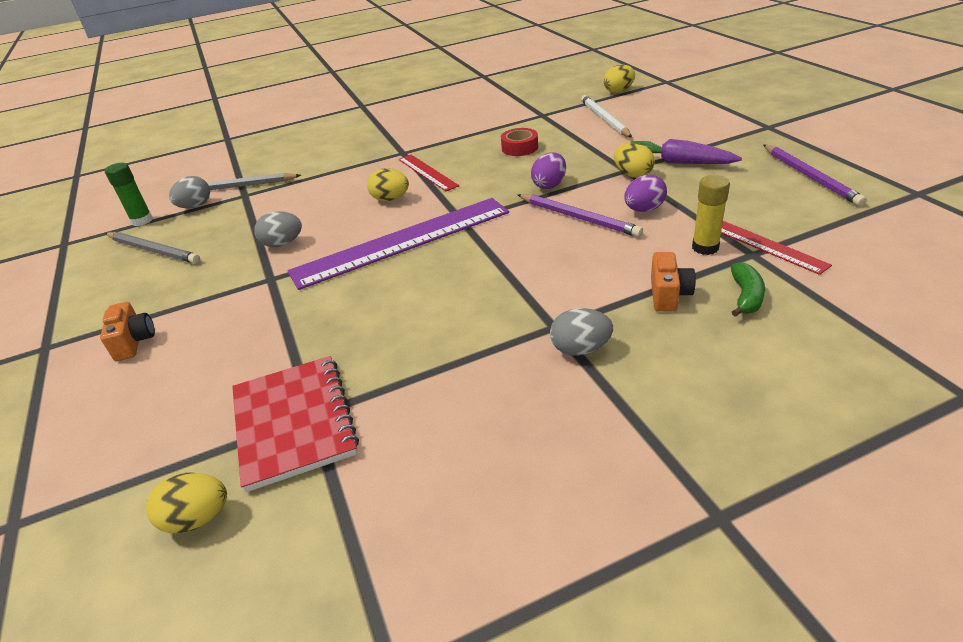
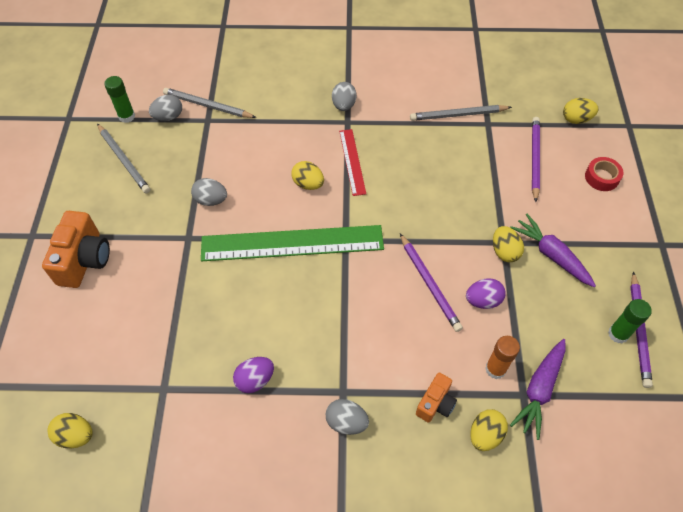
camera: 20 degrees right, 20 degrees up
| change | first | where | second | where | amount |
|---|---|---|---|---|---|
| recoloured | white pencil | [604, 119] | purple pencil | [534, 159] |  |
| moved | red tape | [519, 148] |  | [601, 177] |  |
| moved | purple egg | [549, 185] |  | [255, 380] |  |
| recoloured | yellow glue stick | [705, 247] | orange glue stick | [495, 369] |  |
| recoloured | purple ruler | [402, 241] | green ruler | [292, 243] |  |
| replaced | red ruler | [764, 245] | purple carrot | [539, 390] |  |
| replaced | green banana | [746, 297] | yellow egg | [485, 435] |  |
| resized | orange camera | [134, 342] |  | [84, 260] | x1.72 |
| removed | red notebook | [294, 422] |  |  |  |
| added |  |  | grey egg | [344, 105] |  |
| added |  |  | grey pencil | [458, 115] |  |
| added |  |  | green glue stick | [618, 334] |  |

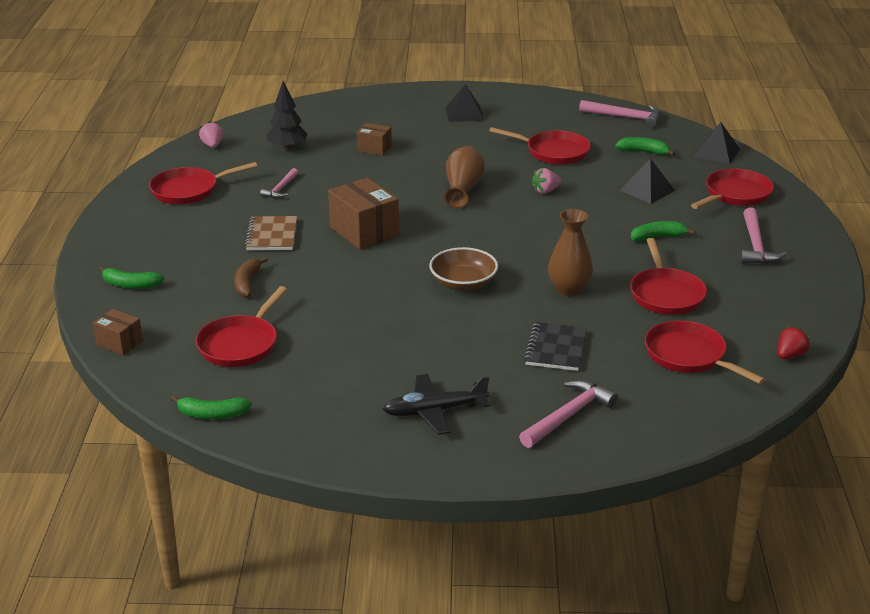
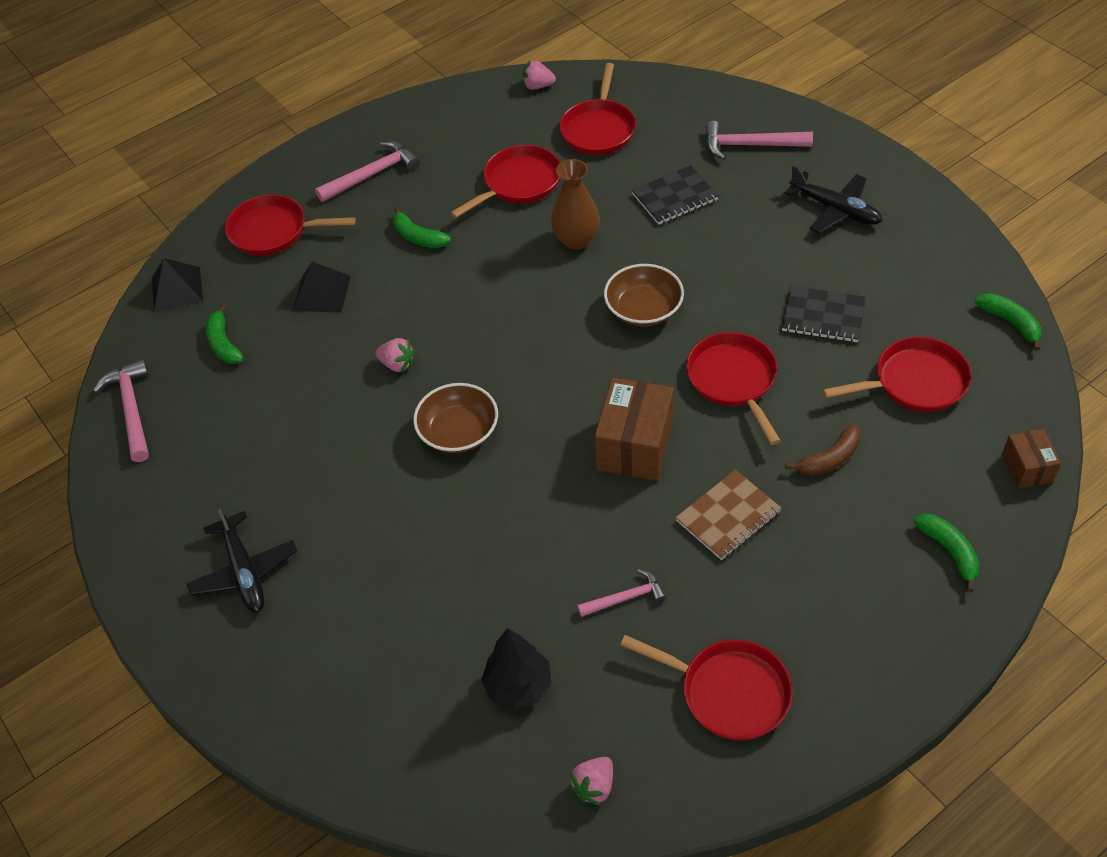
camera: 125 degrees left, 20 degrees up
| change | first | where | second | where | amount |
|---|---|---|---|---|---|
| replaced | black pyramid | [464, 113] | black plane | [244, 571] |  |
| removed | brown box | [374, 148] |  |  |  |
| moved | red pan | [553, 152] |  | [733, 380] |  |
| replaced | brown vase | [463, 189] | brown bowl | [458, 431] |  |
| recoloured | red strawberry | [790, 355] | pink strawberry | [538, 86] |  |
| added |  |  | black notebook | [823, 316] |  |

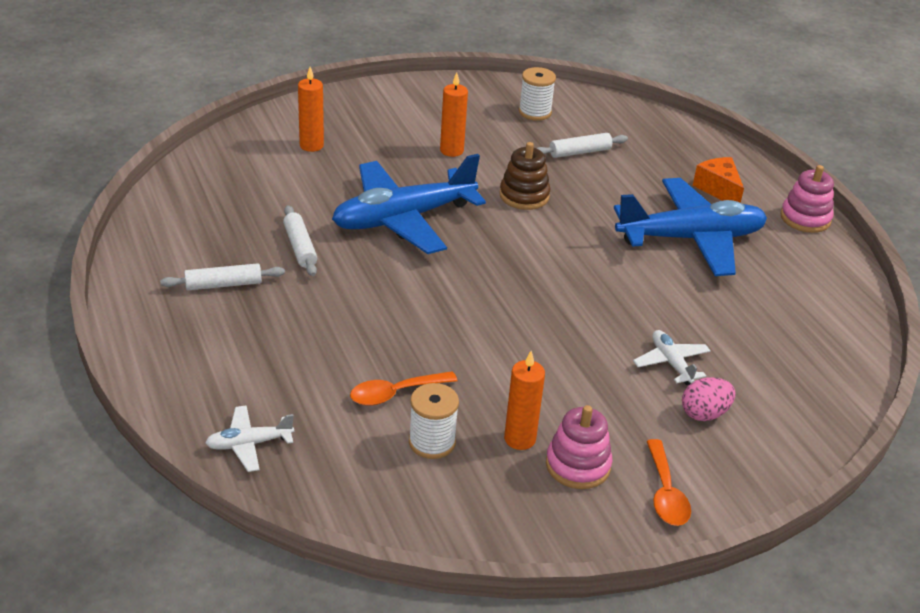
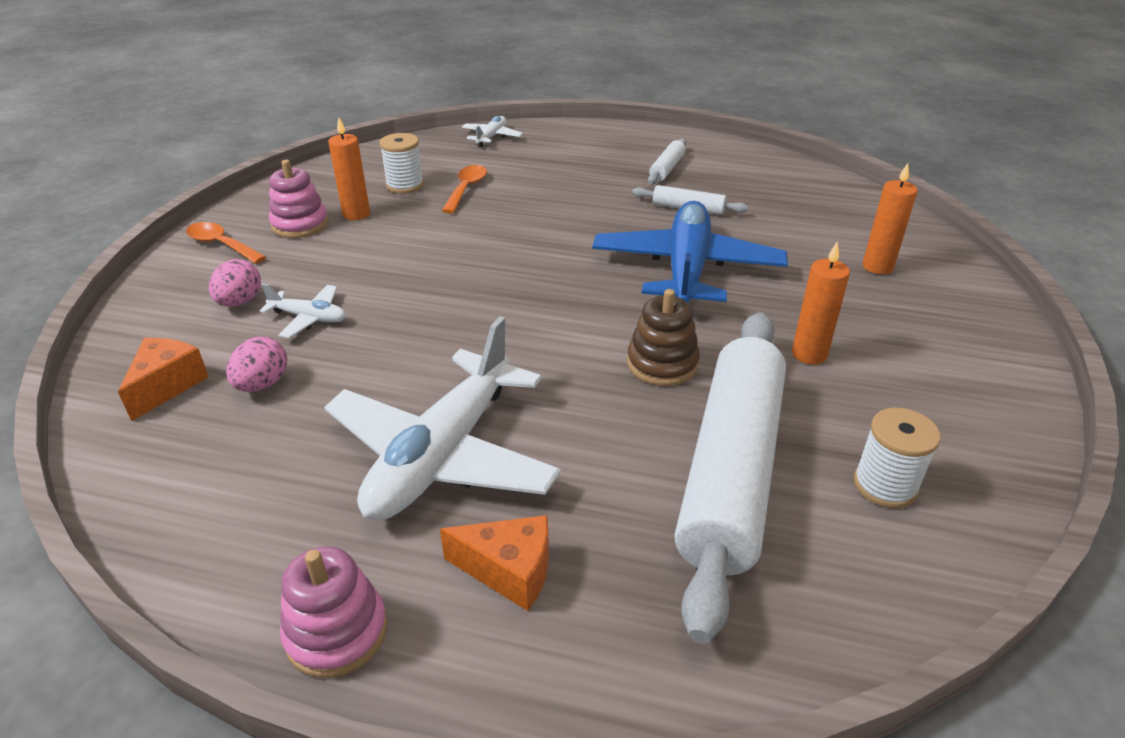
camera: 130 degrees right, 0 degrees up
| change | first | where | second | where | amount |
|---|---|---|---|---|---|
| resized | white rolling pin | [579, 152] |  | [731, 470] | x2.46 |
| recoloured | blue plane | [690, 239] | white plane | [443, 454] |  |
| added |  |  | pink egg | [262, 384] |  |
| added |  |  | orange cheese | [167, 385] |  |

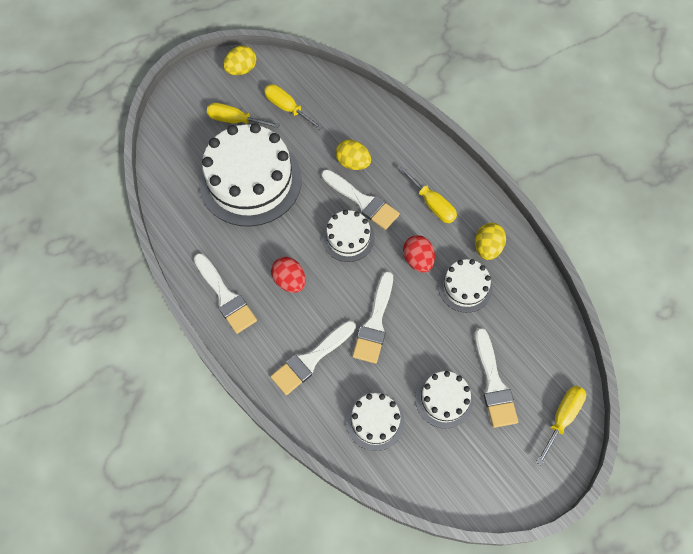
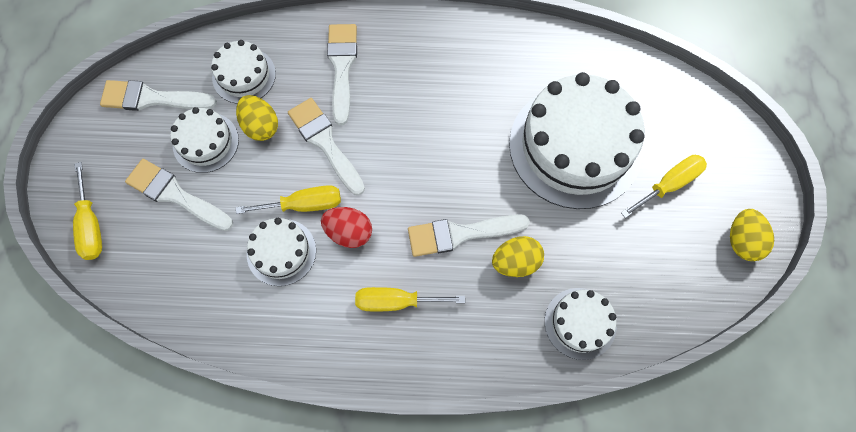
camera: 130 degrees right, 5 degrees up
| change | first | where | second | where | amount |
|---|---|---|---|---|---|
| moved | yellow screwdriver | [287, 108] |  | [304, 205] |  |
| moved | white cake | [348, 238] |  | [580, 323] |  |
| moved | yellow egg | [487, 248] |  | [261, 126] |  |
| moved | white brush | [225, 296] |  | [152, 98] |  |
| removed | red egg | [289, 281] |  |  |  |

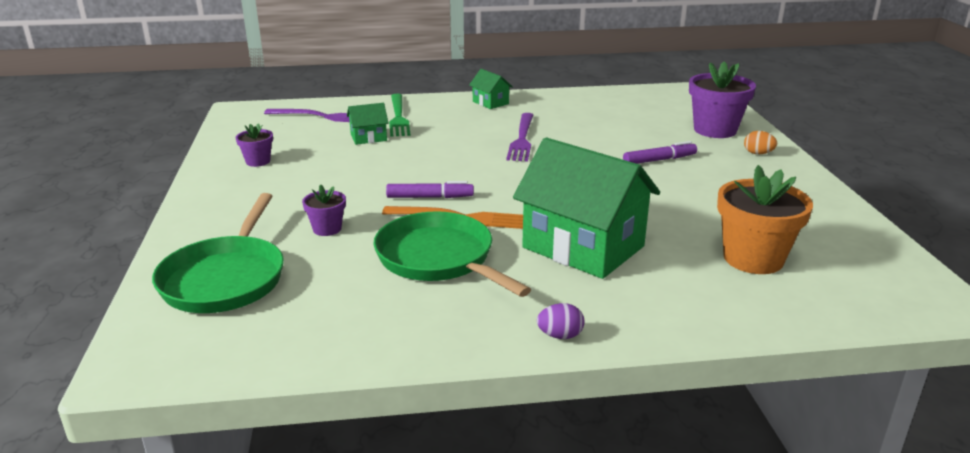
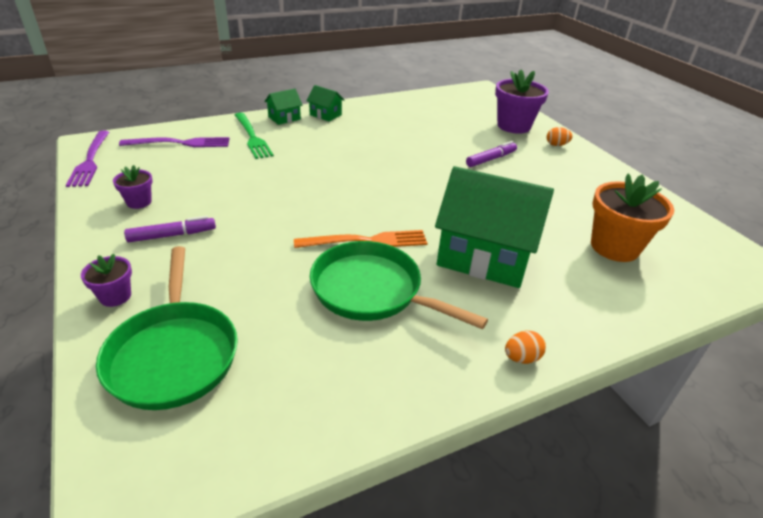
camera: 20 degrees left, 10 degrees up
| change | first | where | second | where | amount |
|---|---|---|---|---|---|
| moved | green house | [368, 138] |  | [284, 118] |  |
| moved | purple fork | [522, 139] |  | [90, 160] |  |
| moved | purple marker | [430, 197] |  | [172, 235] |  |
| moved | purple flower pot | [327, 229] |  | [115, 296] |  |
| recoloured | purple egg | [560, 335] | orange egg | [521, 358] |  |

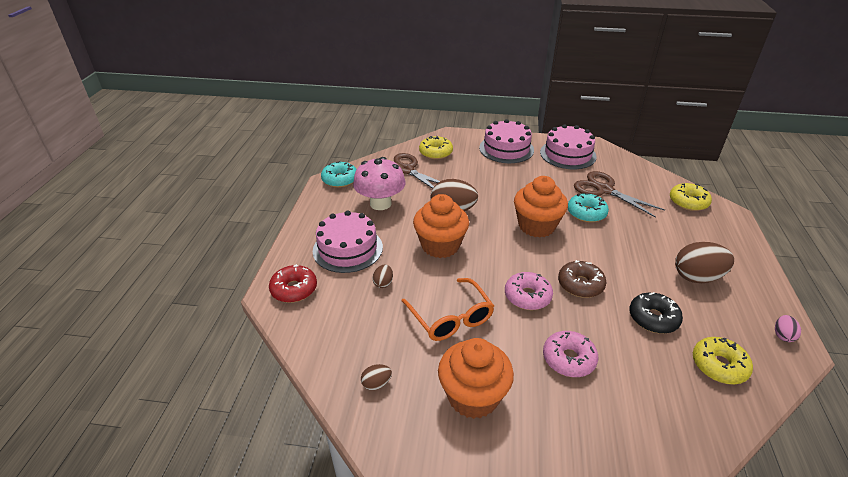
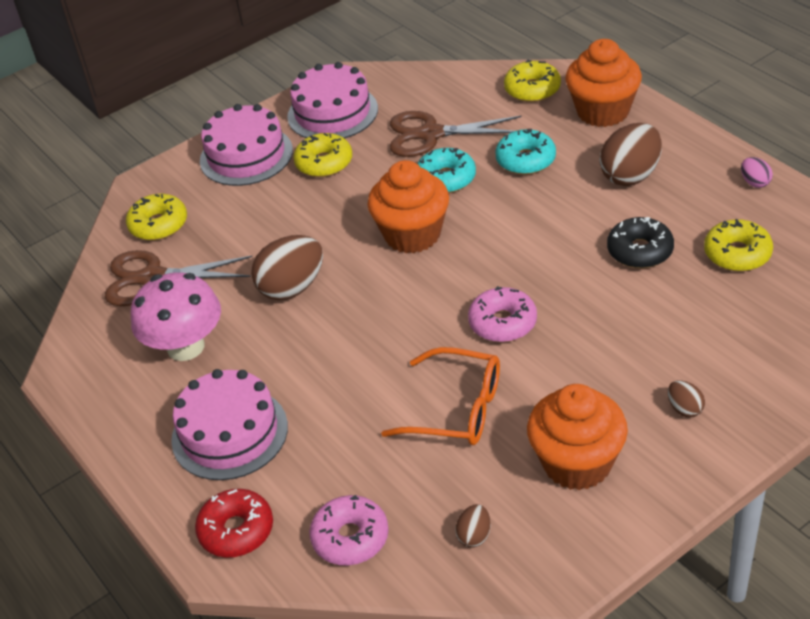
camera: 40 degrees left, 5 degrees up
| change | first | where | second | where | amount |
|---|---|---|---|---|---|
| moved | turquoise donut | [340, 180] |  | [526, 160] |  |
| moved | orange cupcake | [440, 245] |  | [603, 111] |  |
| removed | brown donut | [580, 285] |  |  |  |
| moved | brown egg | [383, 283] |  | [685, 409] |  |
| moved | pink donut | [568, 359] |  | [350, 538] |  |
| added |  |  | yellow donut | [324, 163] |  |

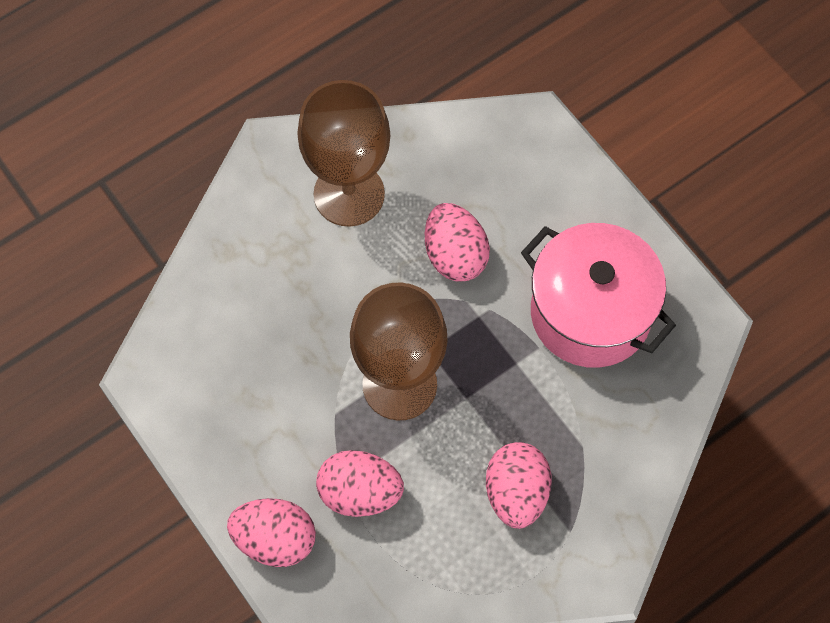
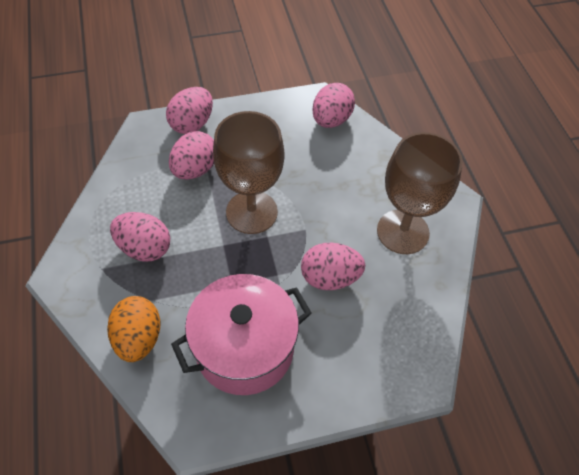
camera: 110 degrees right, 10 degrees down
| change | first | where | second | where | amount |
|---|---|---|---|---|---|
| added |  |  | pink egg | [331, 120] |  |
| added |  |  | orange egg | [139, 338] |  |

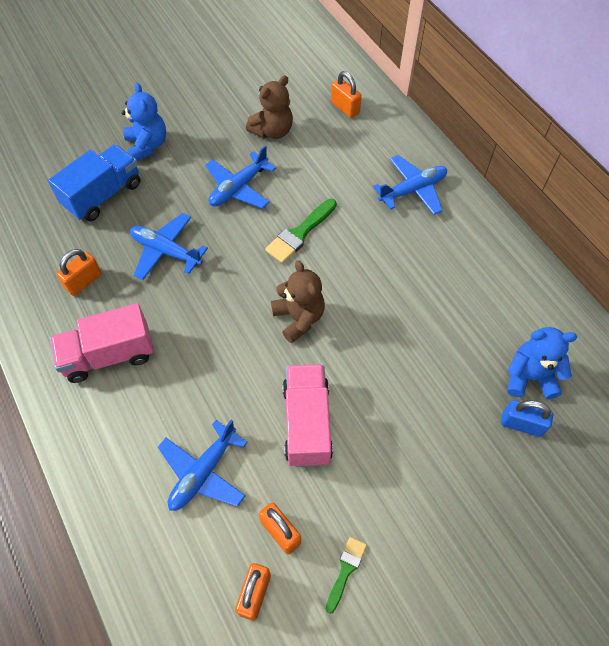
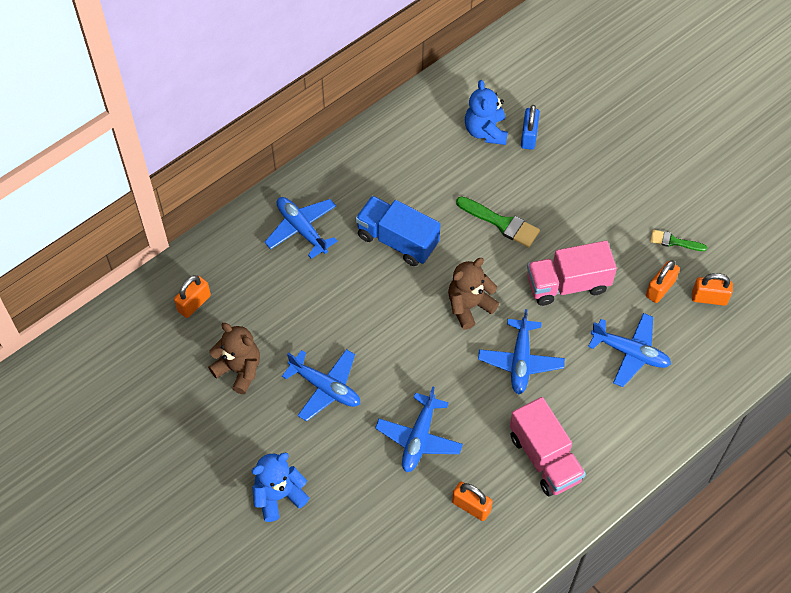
camera: 100 degrees left, 0 degrees up
| change | first | where | second | where | amount |
|---|---|---|---|---|---|
| moved | blue truck | [103, 195] |  | [397, 240] |  |
| moved | green brush | [300, 233] |  | [501, 223] |  |
| added |  |  | blue plane | [520, 361] |  |

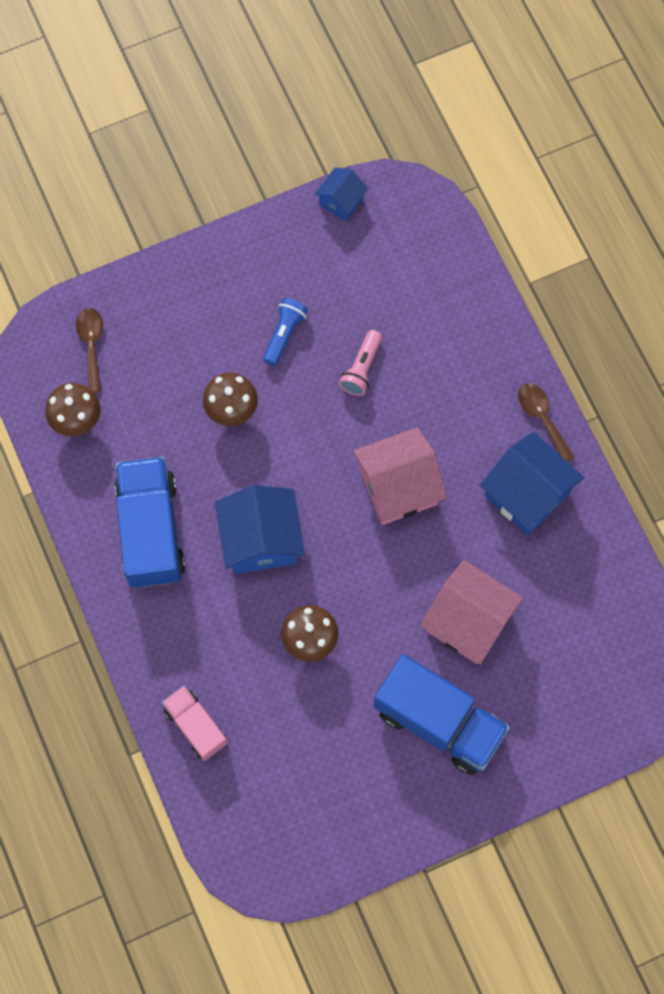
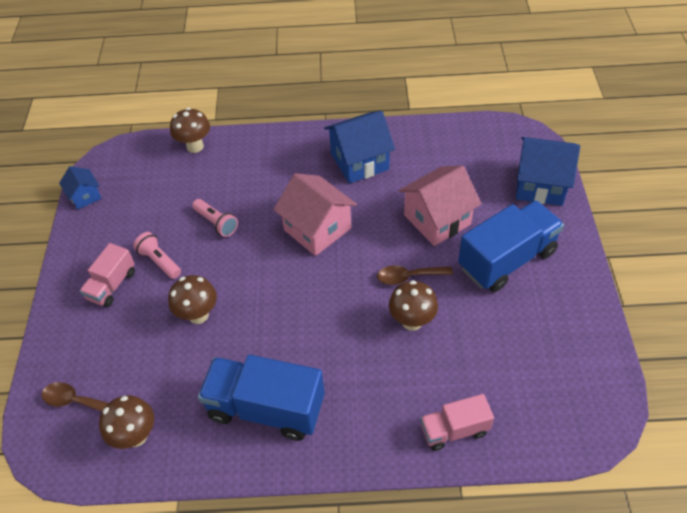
camera: 65 degrees left, 20 degrees down
| change | first | where | second | where | amount |
|---|---|---|---|---|---|
| recoloured | blue flashlight | [284, 334] | pink flashlight | [159, 261] |  |
| moved | brown spoon | [542, 418] |  | [408, 277] |  |
| turned | pink house | [398, 487] |  | [317, 229] | 45 degrees counterclockwise |
| moved | blue house | [261, 540] |  | [540, 185] |  |
| added |  |  | brown mushroom | [195, 146] |  |
| added |  |  | pink truck | [112, 285] |  |

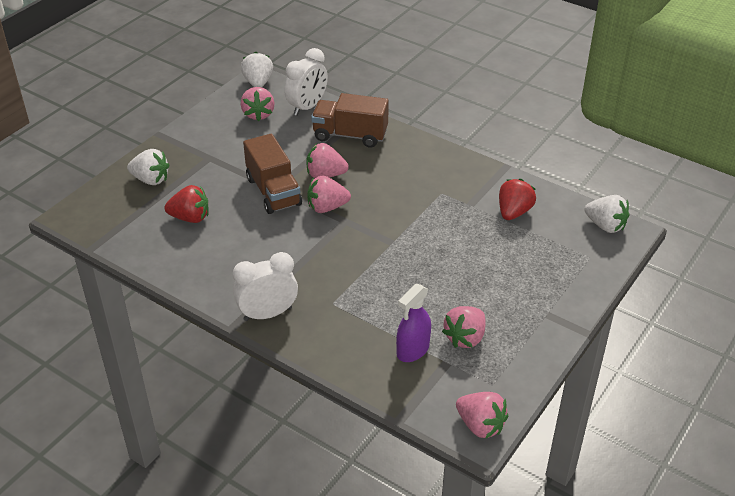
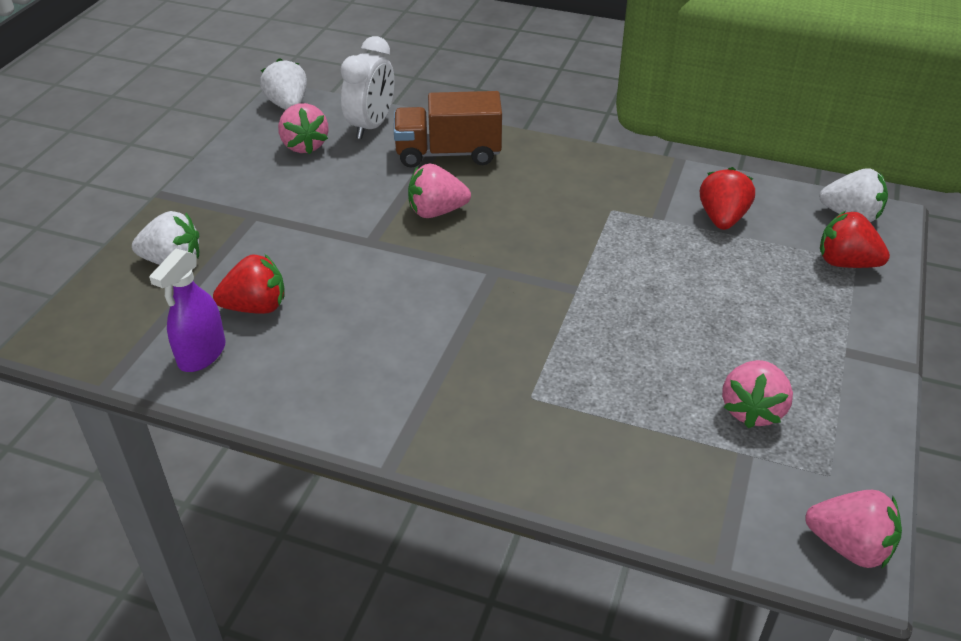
camera: 15 degrees left, 0 degrees up
| change | first | where | second | where | amount |
|---|---|---|---|---|---|
| removed | brown truck | [273, 191] |  |  |  |
| removed | pink strawberry | [327, 207] |  |  |  |
| removed | white clock | [267, 314] |  |  |  |
| moved | purple spray bottle | [413, 350] |  | [202, 354] |  |
| added |  |  | red strawberry | [845, 263] |  |

